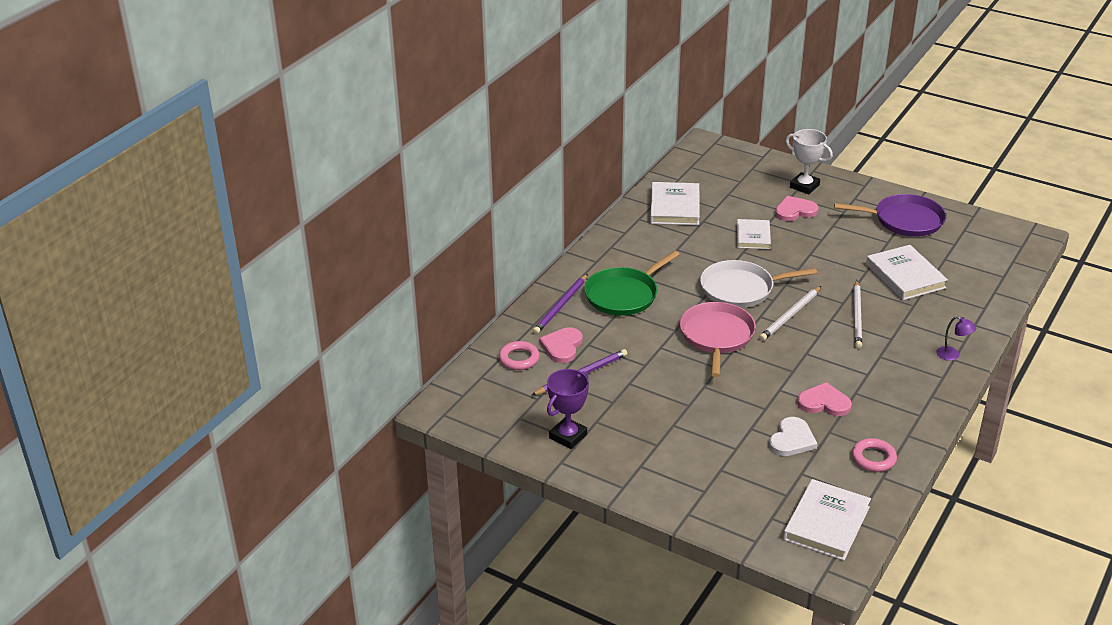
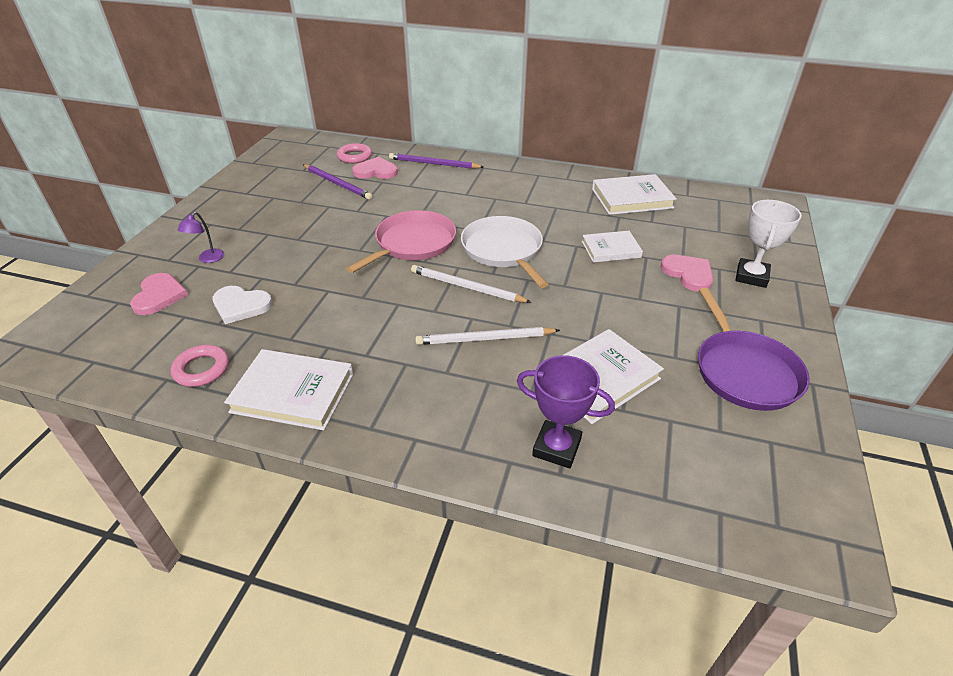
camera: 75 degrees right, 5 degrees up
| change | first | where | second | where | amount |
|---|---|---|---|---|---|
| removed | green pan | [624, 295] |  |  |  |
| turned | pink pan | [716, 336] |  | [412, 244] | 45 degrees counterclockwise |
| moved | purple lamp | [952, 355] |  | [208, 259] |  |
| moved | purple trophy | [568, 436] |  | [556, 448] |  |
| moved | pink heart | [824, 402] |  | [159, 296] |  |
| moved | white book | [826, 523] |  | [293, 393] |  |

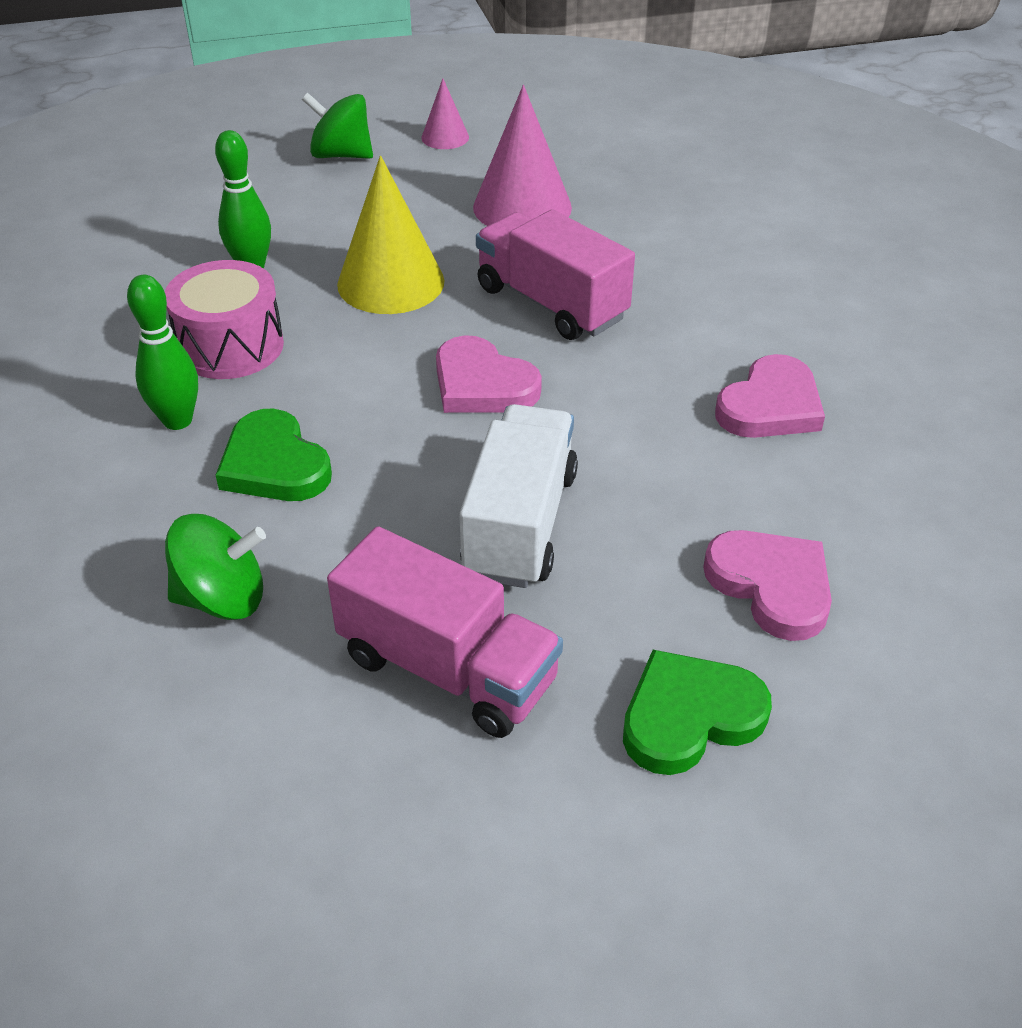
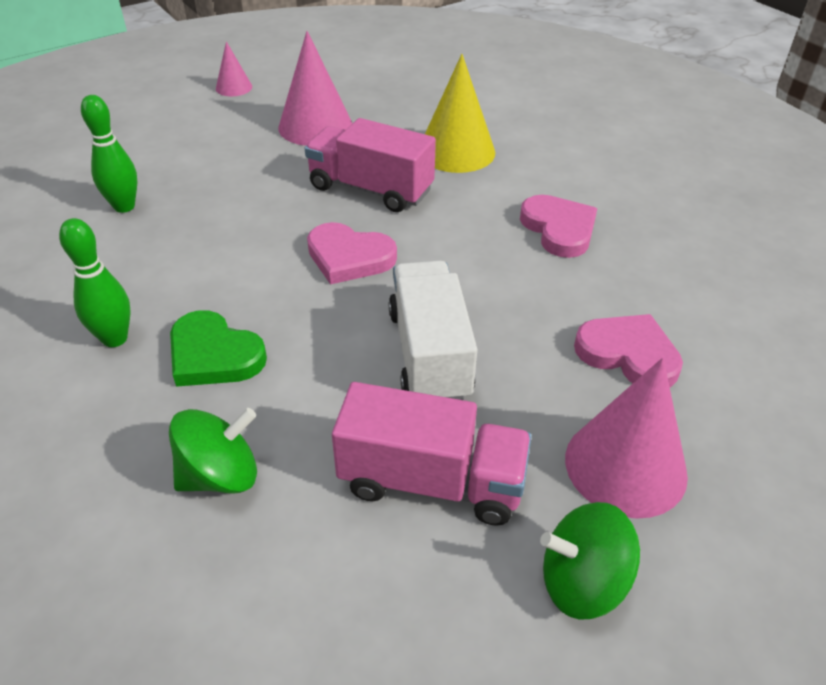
camera: 20 degrees left, 0 degrees up
| change | first | where | second | where | amount |
|---|---|---|---|---|---|
| moved | green spinning top | [341, 155] |  | [582, 582] |  |
| moved | yellow cone | [391, 282] |  | [456, 151] |  |
| removed | pink drum | [230, 346] |  |  |  |
| turned | pink heart | [770, 406] |  | [559, 229] | 45 degrees counterclockwise |
| replaced | green heart | [689, 716] | pink cone | [625, 466] |  |

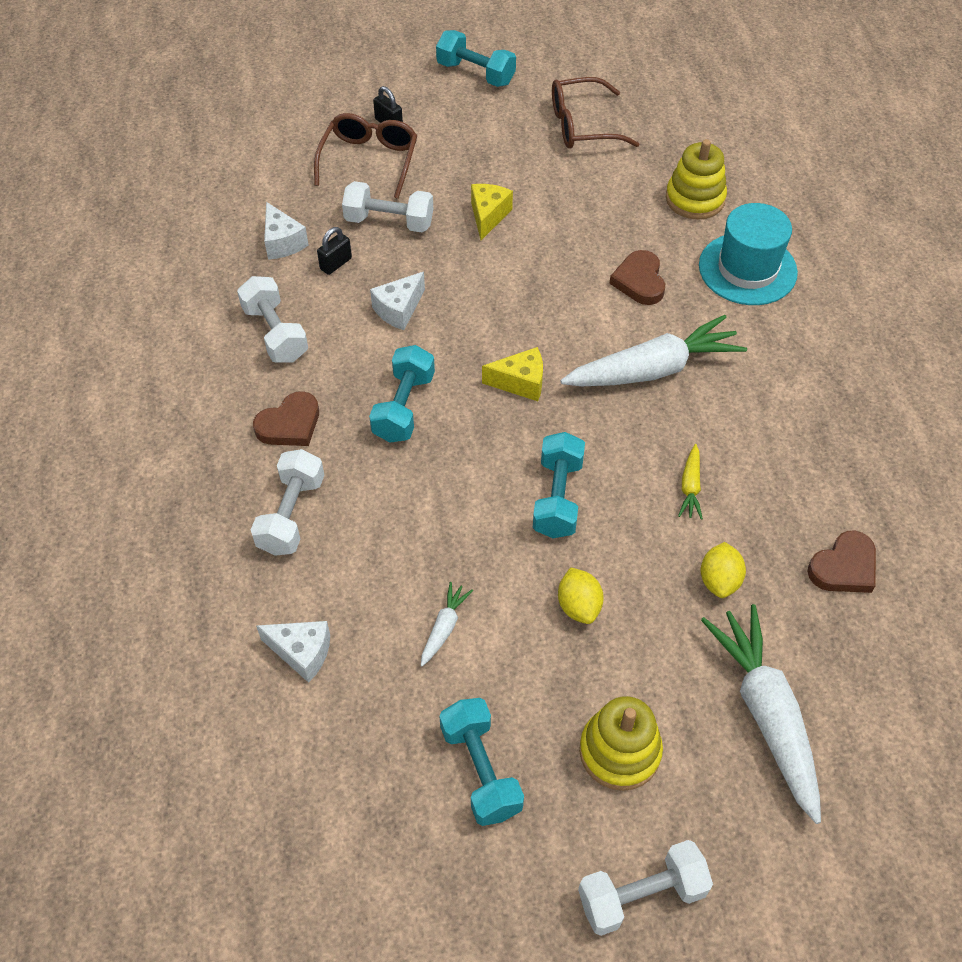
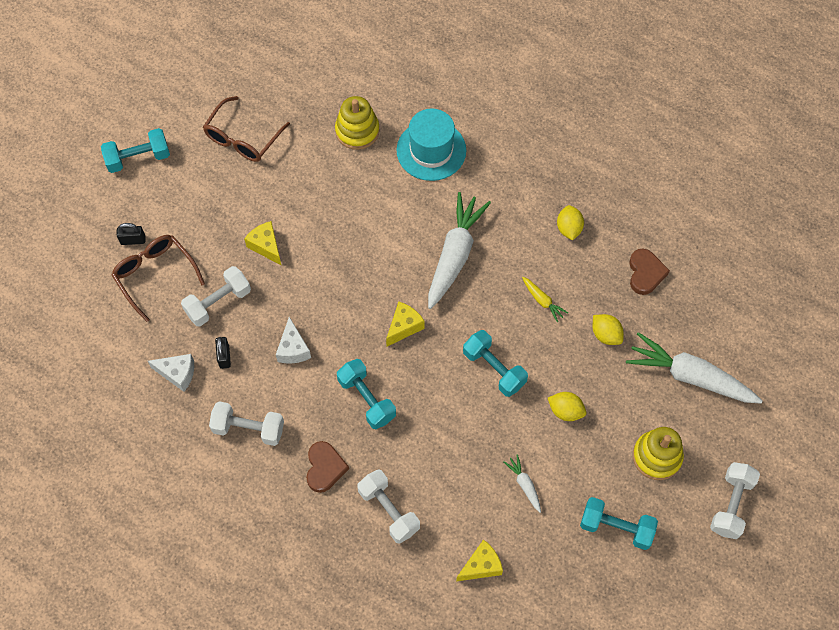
camera: 50 degrees left, 10 degrees up
| change | first | where | second | where | amount |
|---|---|---|---|---|---|
| removed | brown heart | [639, 281] |  |  |  |
| recoloured | white cheese | [302, 653] | yellow cheese | [481, 566] |  |
| added |  |  | yellow lemon | [569, 228] |  |

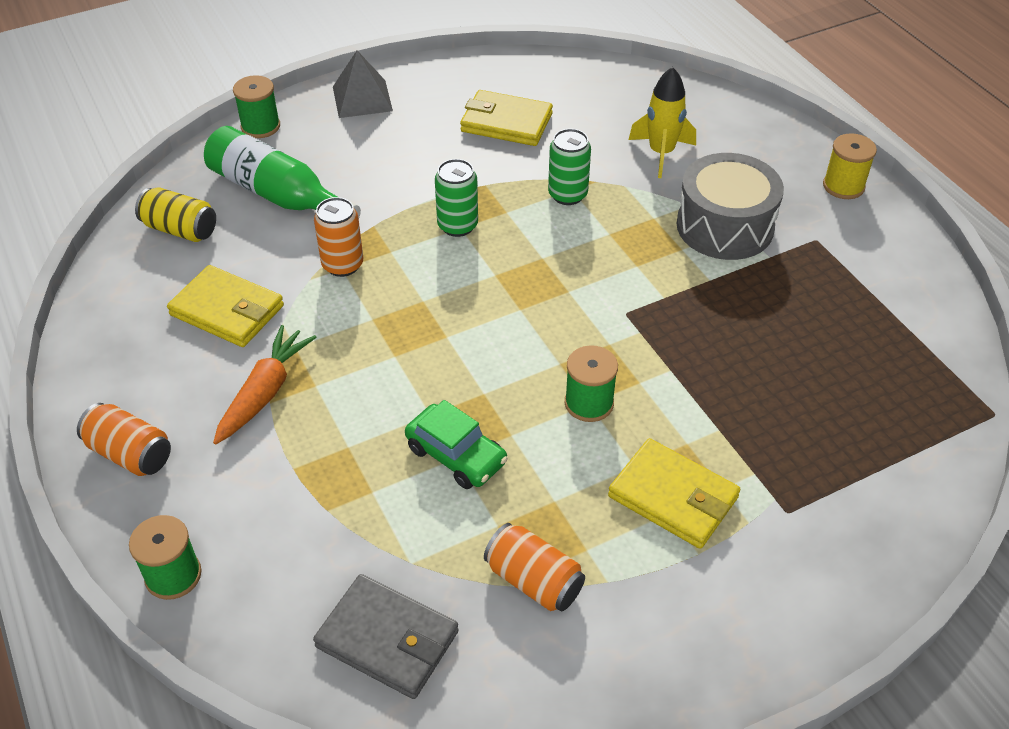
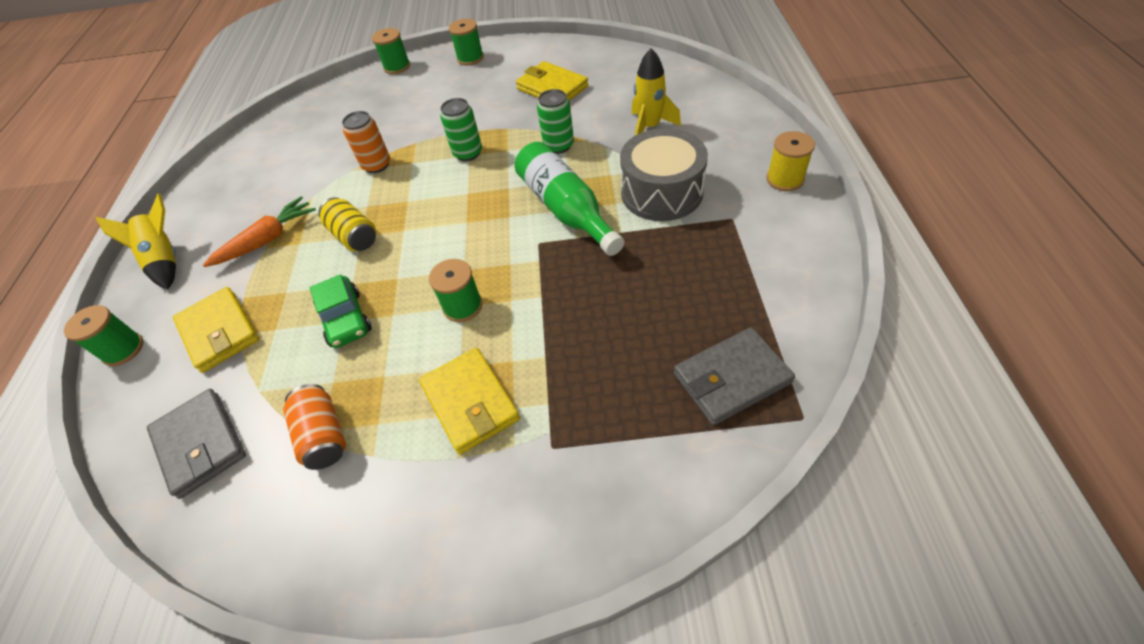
camera: 30 degrees right, 5 degrees up
| change | first | where | second | where | amount |
|---|---|---|---|---|---|
| replaced | grey pyramid | [362, 98] | green spool | [470, 58] |  |
| moved | green bottle | [277, 194] |  | [566, 209] |  |
| moved | yellow can | [180, 229] |  | [354, 236] |  |
| moved | yellow wallet | [227, 310] |  | [219, 332] |  |
| replaced | orange can | [130, 454] | yellow rocket | [166, 260] |  |
| added |  |  | grey wallet | [731, 378] |  |

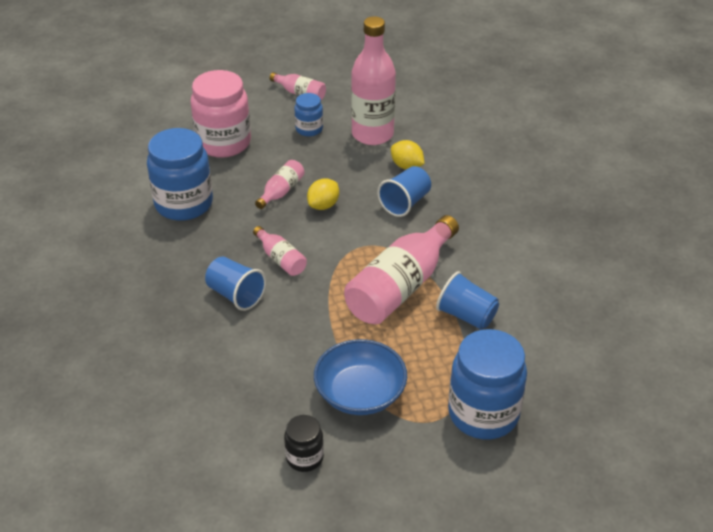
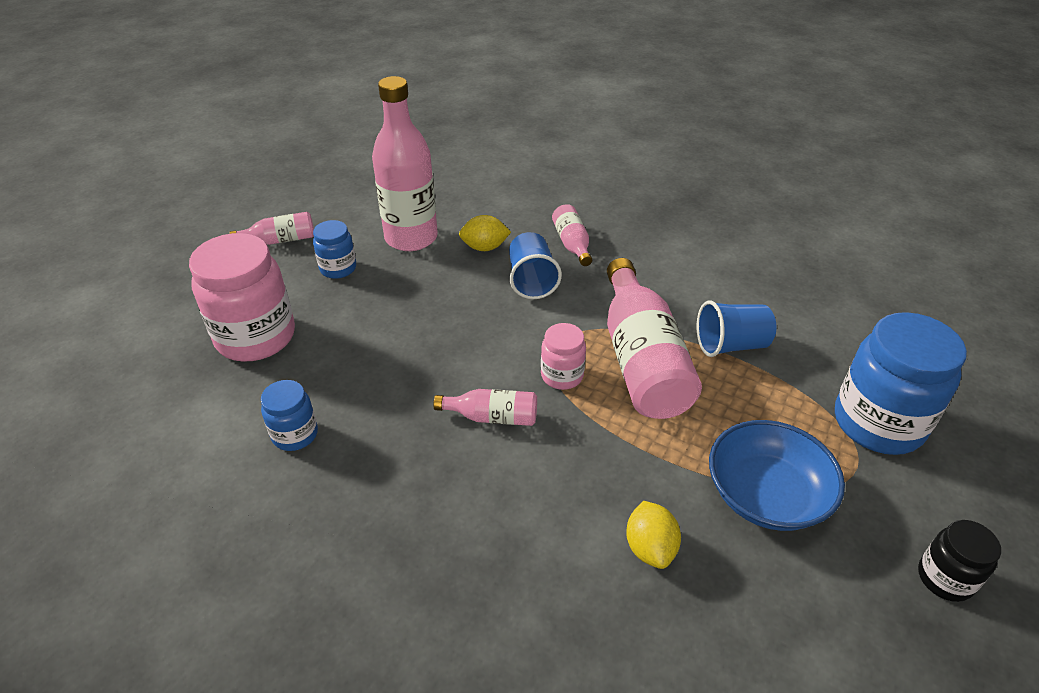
camera: 45 degrees left, 0 degrees up
| change | first | where | second | where | amount |
|---|---|---|---|---|---|
| resized | blue jar | [184, 204] |  | [295, 435] | x0.51 |
| moved | pink bottle | [281, 191] |  | [572, 244] |  |
| moved | yellow lemon | [323, 205] |  | [650, 548] |  |
| removed | blue cup | [236, 295] |  |  |  |
| moved | black jar | [304, 457] |  | [945, 578] |  |
| added |  |  | pink jar | [562, 376] |  |

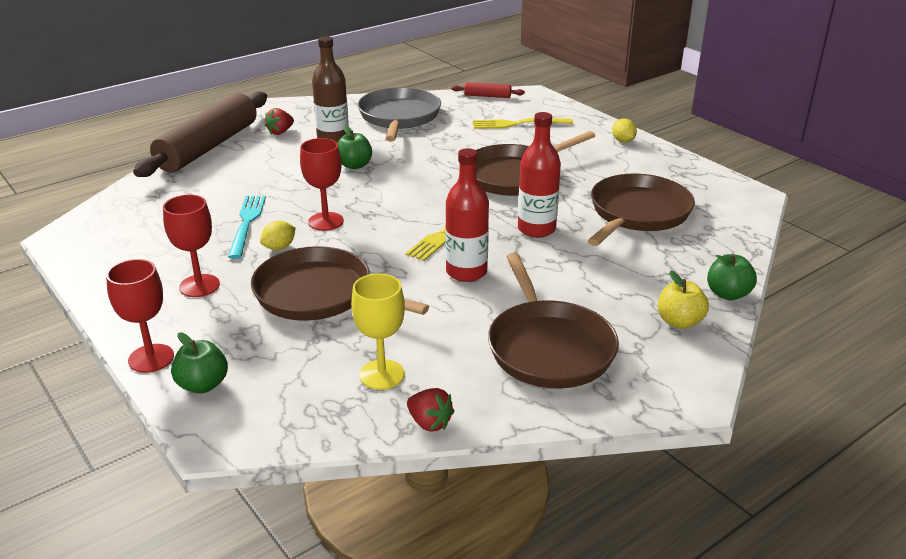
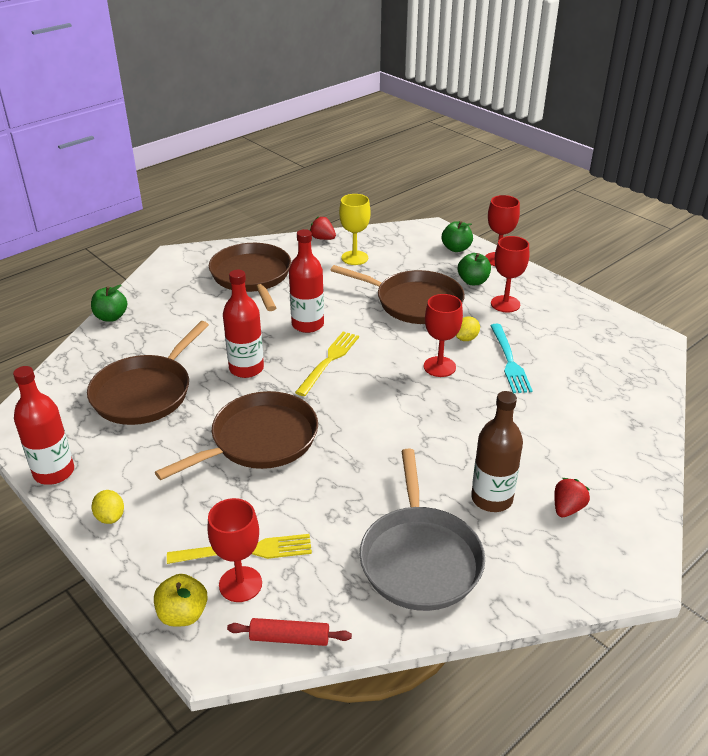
camera: 175 degrees right, 5 degrees up
| change | first | where | second | where | amount |
|---|---|---|---|---|---|
| removed | brown rolling pin | [208, 147] |  |  |  |
| moved | green apple | [354, 165] |  | [473, 281] |  |
| moved | yellow apple | [679, 322] |  | [183, 614] |  |
| added |  |  | red bottle | [54, 472] |  |
| added |  |  | red goblet | [240, 584] |  |

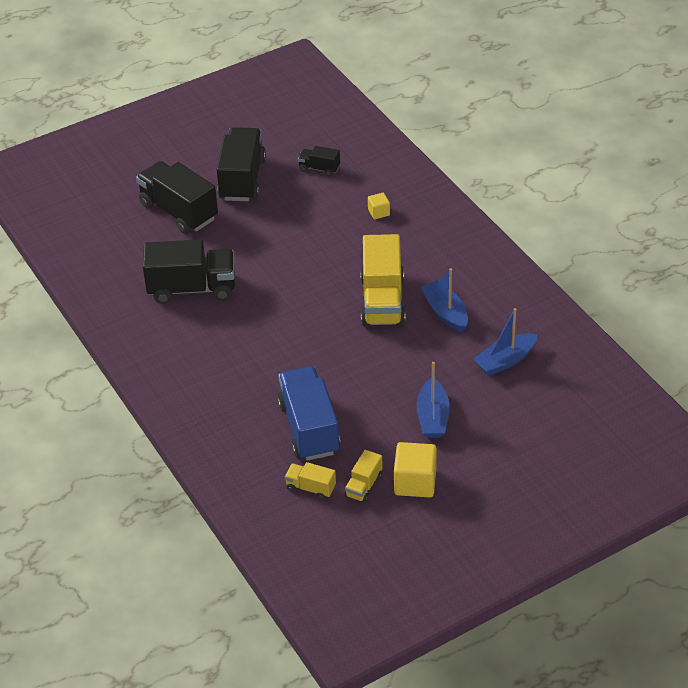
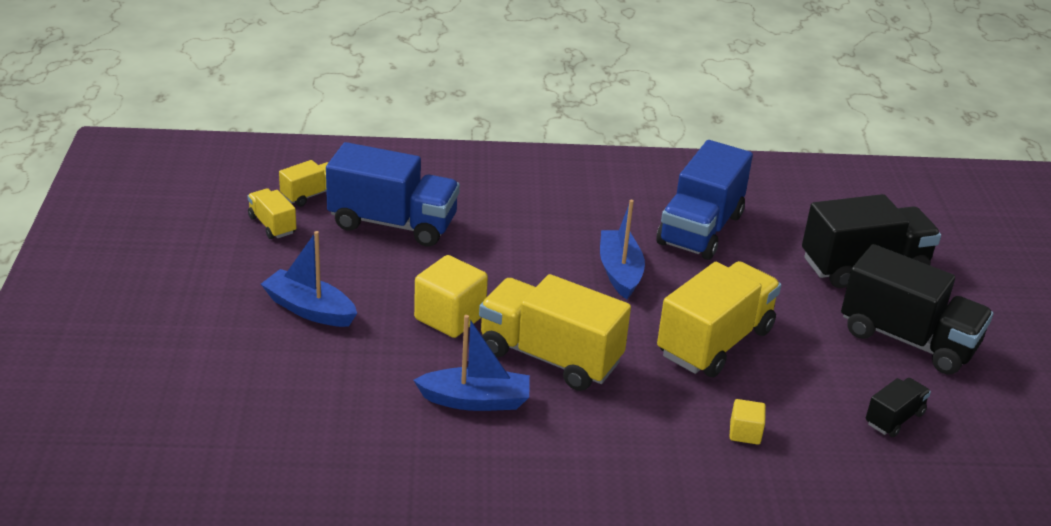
camera: 115 degrees right, 10 degrees down
| change | first | where | second | where | amount |
|---|---|---|---|---|---|
| recoloured | black truck | [192, 288] | blue truck | [700, 229] |  |
| moved | blue boat | [505, 361] |  | [620, 272] |  |
| moved | yellow cube | [415, 482] |  | [450, 317] |  |
| added |  |  | yellow truck | [714, 342] |  |

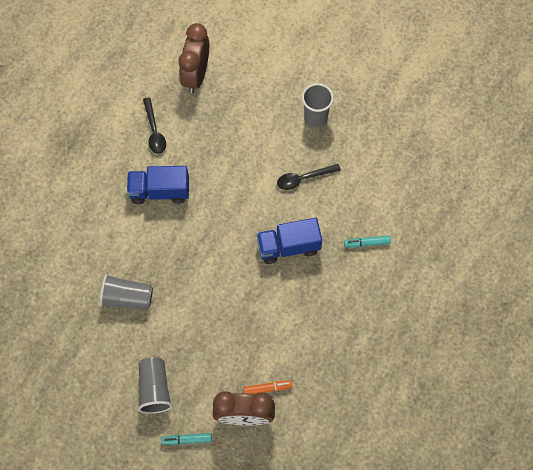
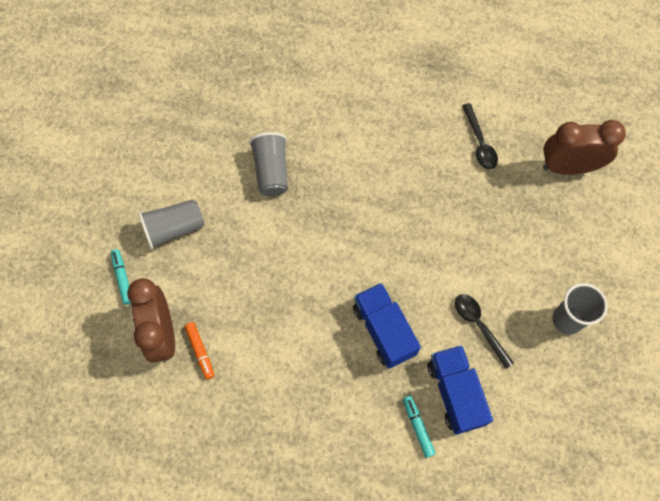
camera: 75 degrees right, 0 degrees up
| change | first | where | second | where | amount |
|---|---|---|---|---|---|
| turned | black spoon | [154, 131] |  | [479, 143] | 75 degrees counterclockwise |
| moved | blue truck | [159, 191] |  | [455, 393] |  |

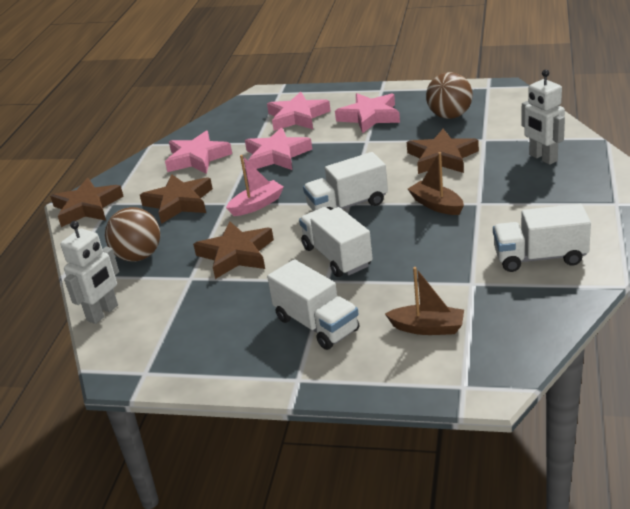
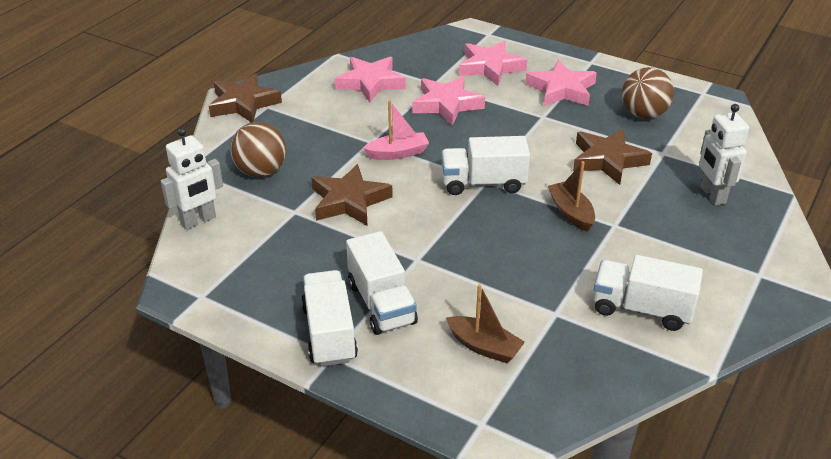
camera: 15 degrees right, 5 degrees up
| change | first | where | second | where | amount |
|---|---|---|---|---|---|
| removed | brown star | [179, 203] |  |  |  |
| moved | white truck | [337, 257] |  | [329, 333] |  |

